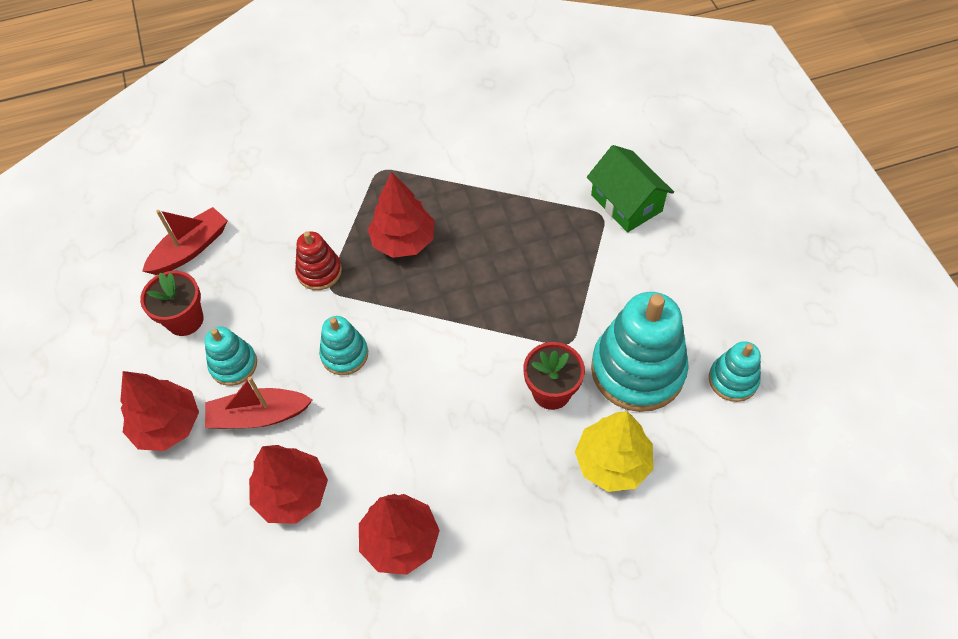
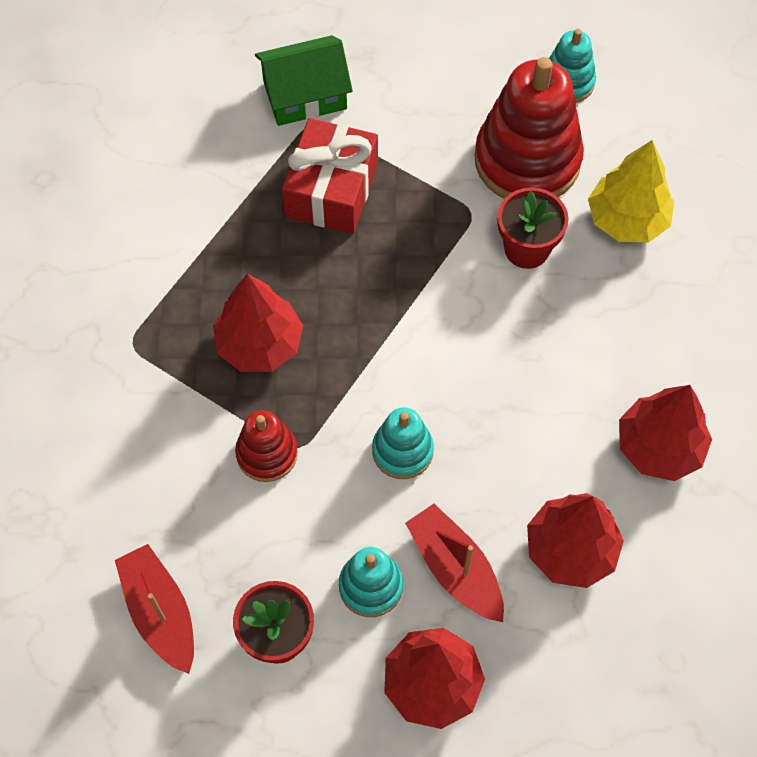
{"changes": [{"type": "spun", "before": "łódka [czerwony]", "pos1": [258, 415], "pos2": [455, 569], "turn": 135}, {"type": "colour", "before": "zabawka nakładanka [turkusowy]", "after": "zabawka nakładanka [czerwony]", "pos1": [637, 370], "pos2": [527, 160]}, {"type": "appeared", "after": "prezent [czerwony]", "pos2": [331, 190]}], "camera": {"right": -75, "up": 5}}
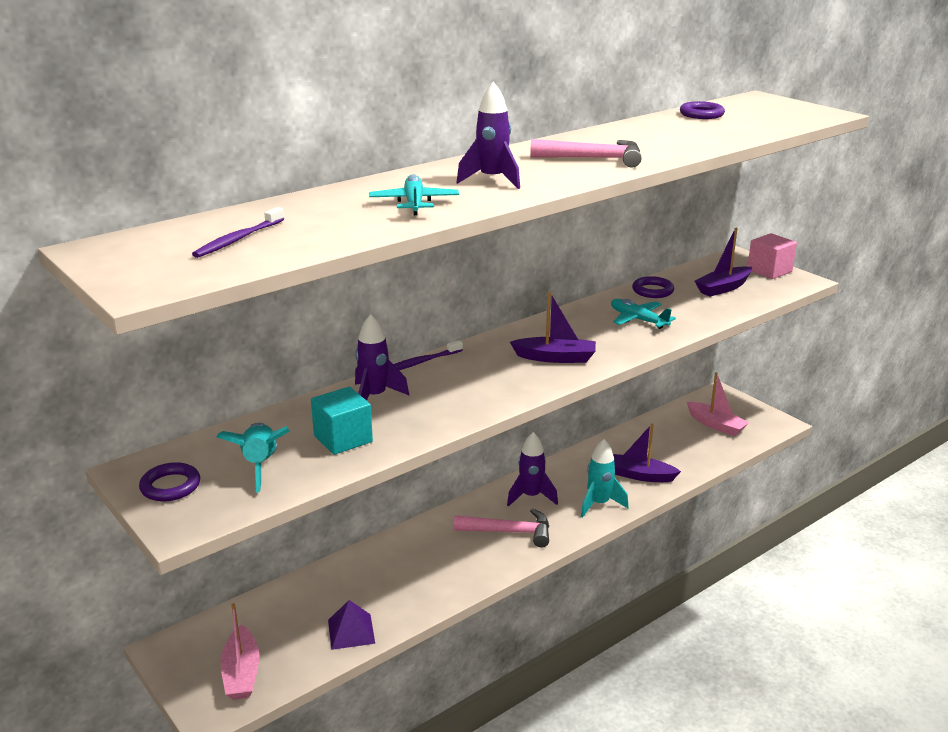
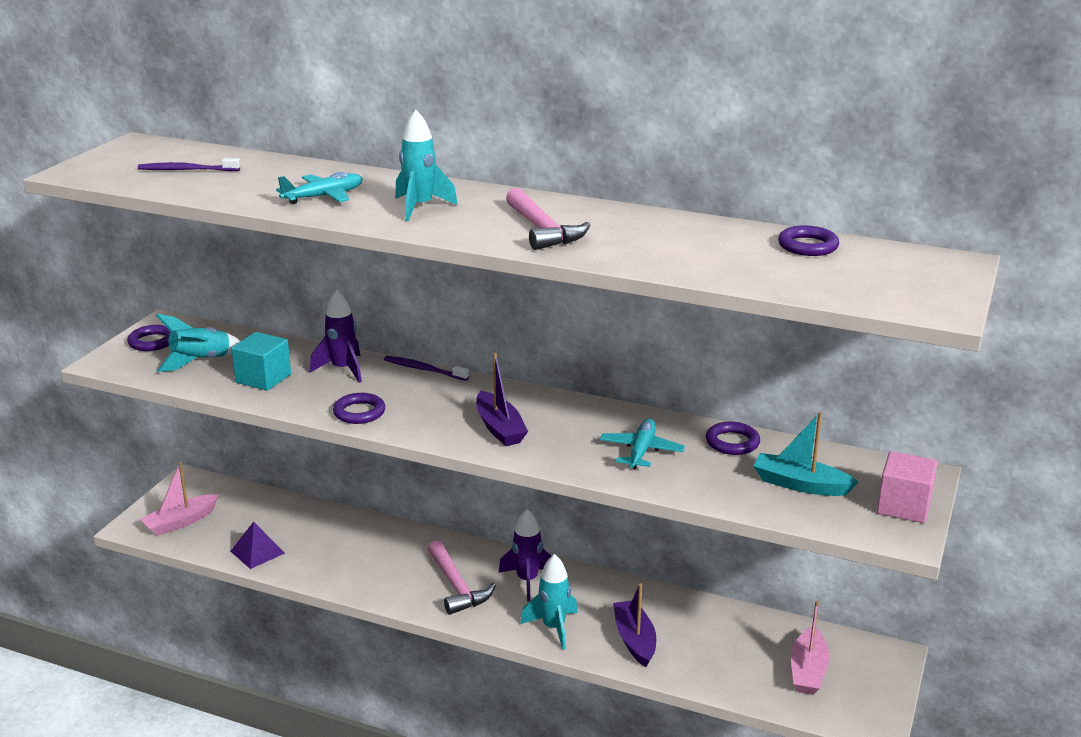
{"changes": [{"type": "colour", "before": "rakieta [fioletowy]", "after": "rakieta [turkusowy]", "pos1": [492, 180], "pos2": [420, 207]}, {"type": "colour", "before": "łódka [fioletowy]", "after": "łódka [turkusowy]", "pos1": [723, 288], "pos2": [800, 485]}, {"type": "appeared", "after": "pierścień [fioletowy]", "pos2": [359, 412]}], "camera": {"right": 60, "up": 0}}
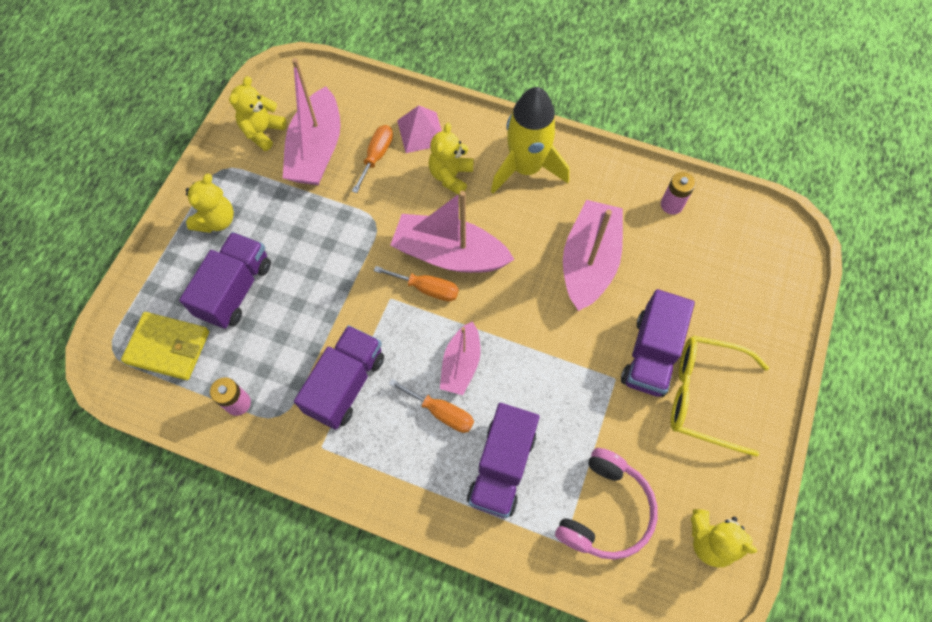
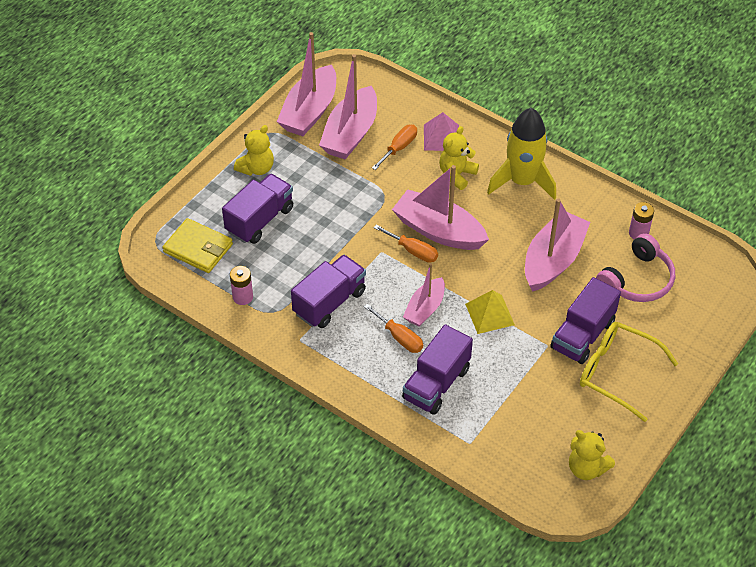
{"changes": [{"type": "exchanged", "before": "miś [żółty]", "after": "łódka [różowy]", "pos1": [262, 132], "pos2": [309, 111]}, {"type": "relocated", "before": "słuchawki [różowy]", "pos1": [605, 510], "pos2": [637, 280]}, {"type": "appeared", "after": "piramida [żółty]", "pos2": [489, 314]}], "camera": {"right": 15, "up": -15}}
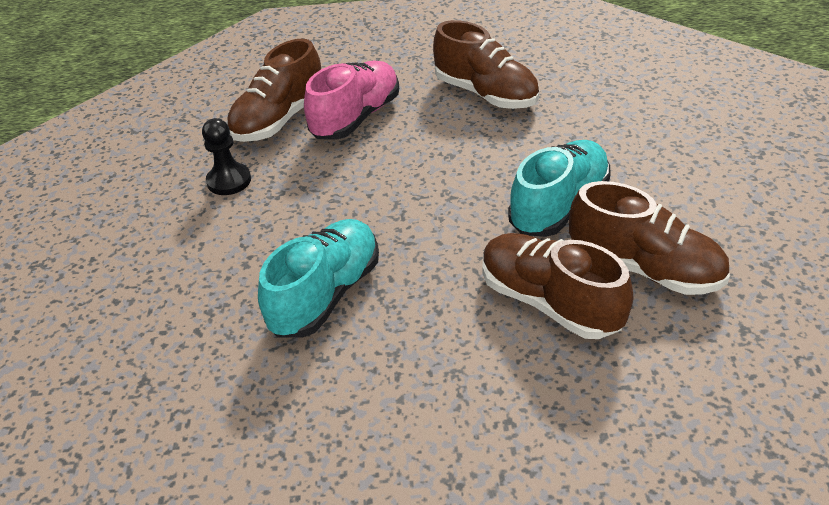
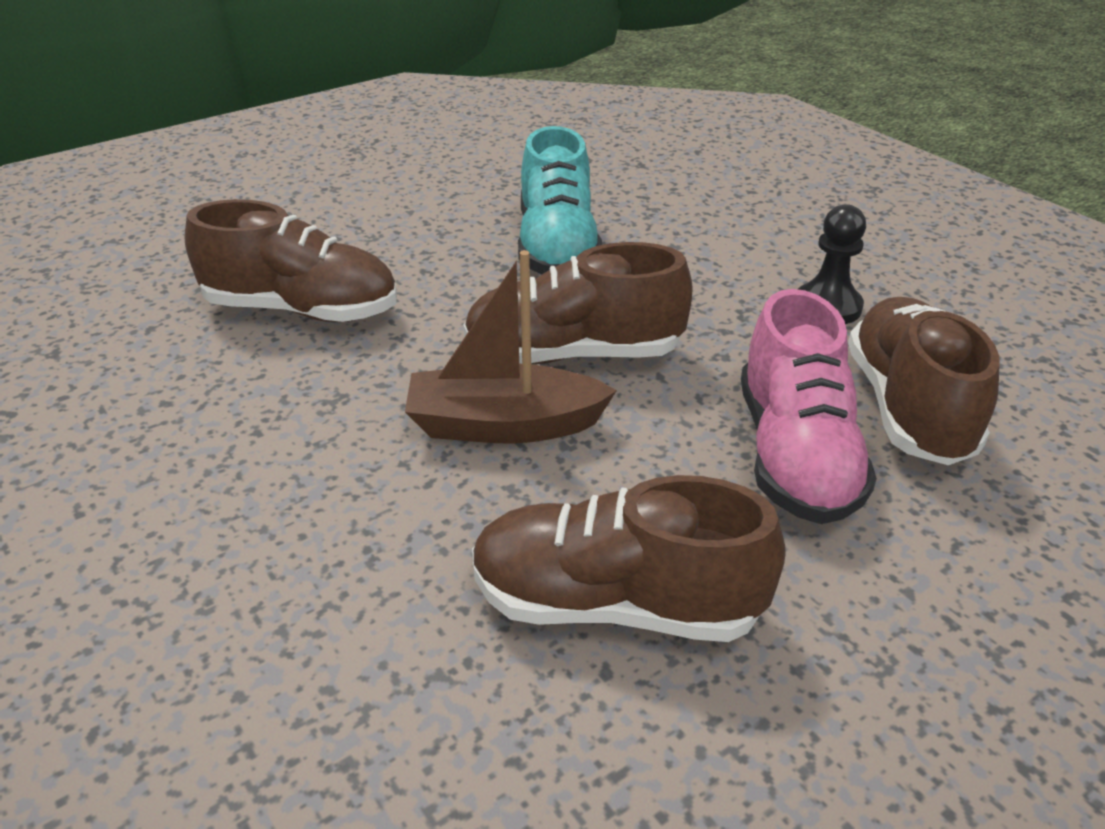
{"changes": [{"type": "missing", "before": "but [turkusowy]", "pos1": [559, 206]}, {"type": "relocated", "before": "but [brązowy]", "pos1": [644, 269], "pos2": [573, 354]}, {"type": "appeared", "after": "łódka [brązowy]", "pos2": [504, 425]}], "camera": {"right": 145, "up": -5}}
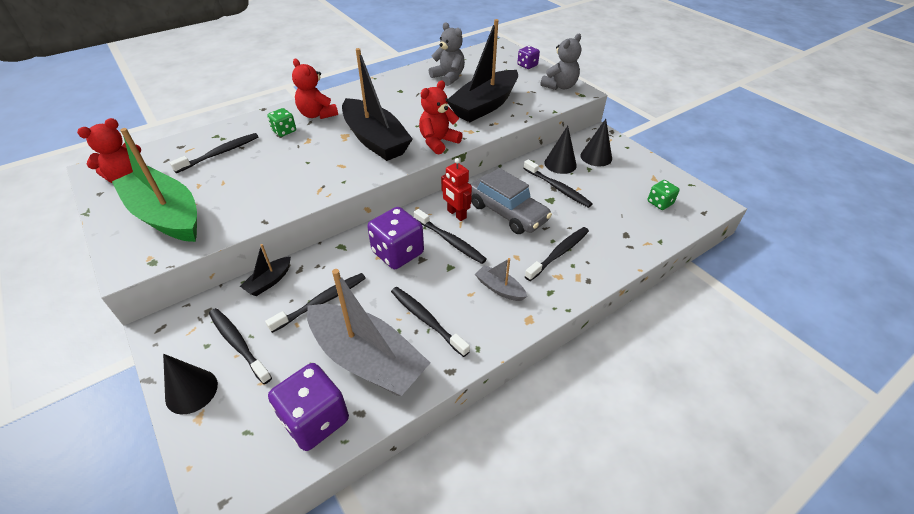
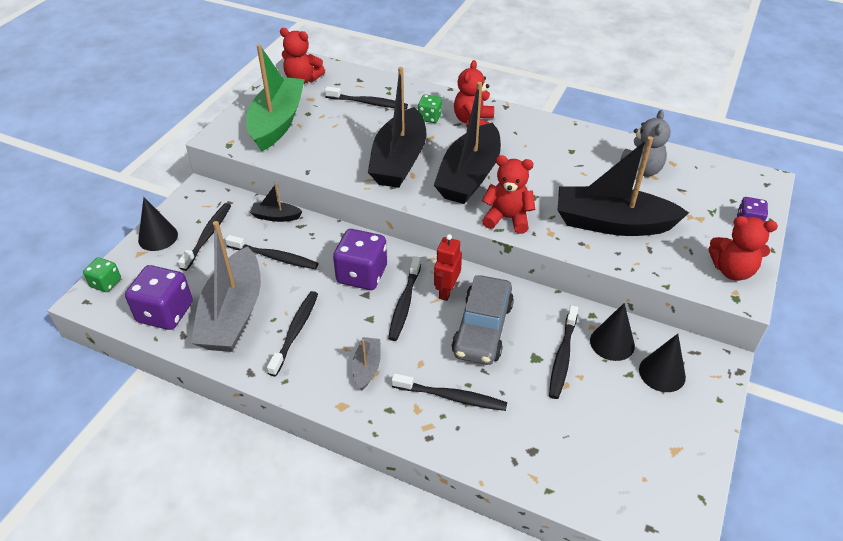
{"changes": [{"type": "colour", "before": "miś [szary]", "after": "miś [czerwony]", "pos1": [560, 86], "pos2": [732, 270]}, {"type": "relocated", "before": "kostka do gry [zielony]", "pos1": [660, 203], "pos2": [106, 283]}, {"type": "appeared", "after": "łódka [czarny]", "pos2": [399, 161]}], "camera": {"right": 60, "up": 0}}
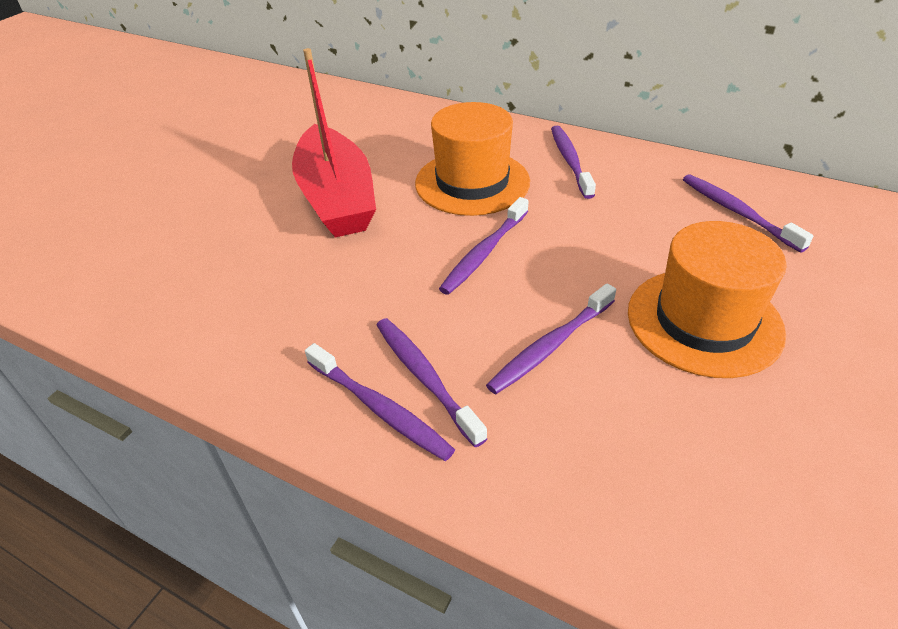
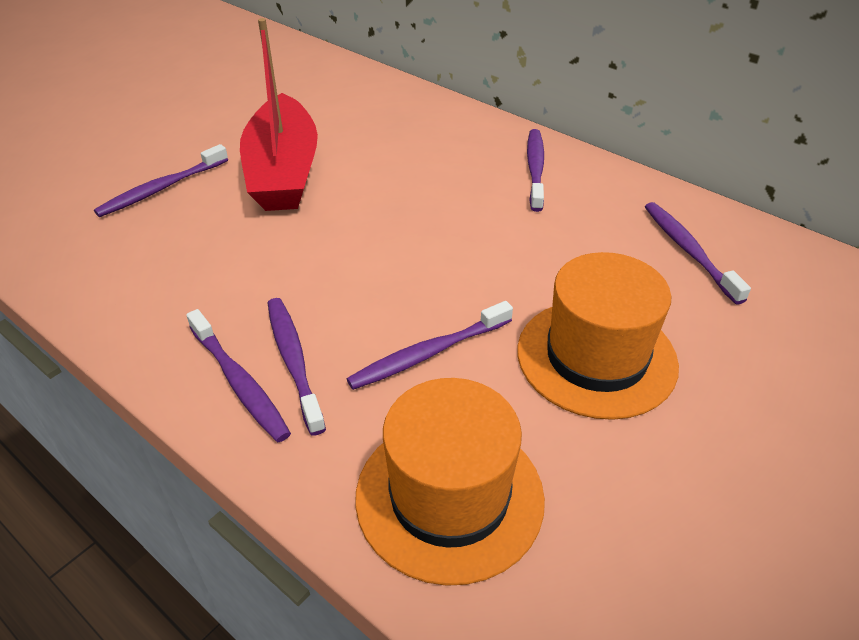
{"changes": [{"type": "relocated", "before": "kapelusz [pomarańczowy]", "pos1": [472, 182], "pos2": [449, 496]}, {"type": "relocated", "before": "szczoteczka do zębów [fioletowy]", "pos1": [484, 252], "pos2": [162, 188]}], "camera": {"right": 10, "up": 0}}
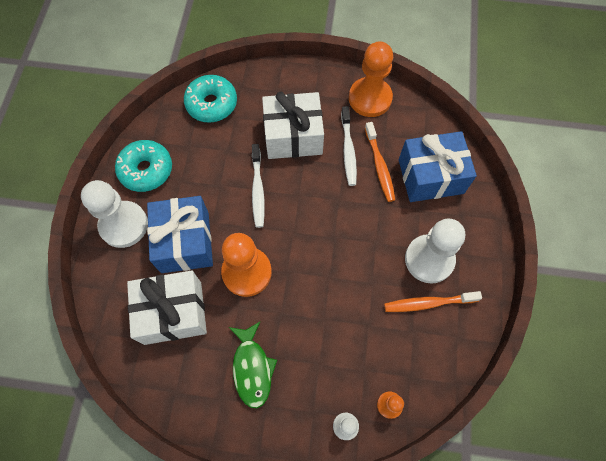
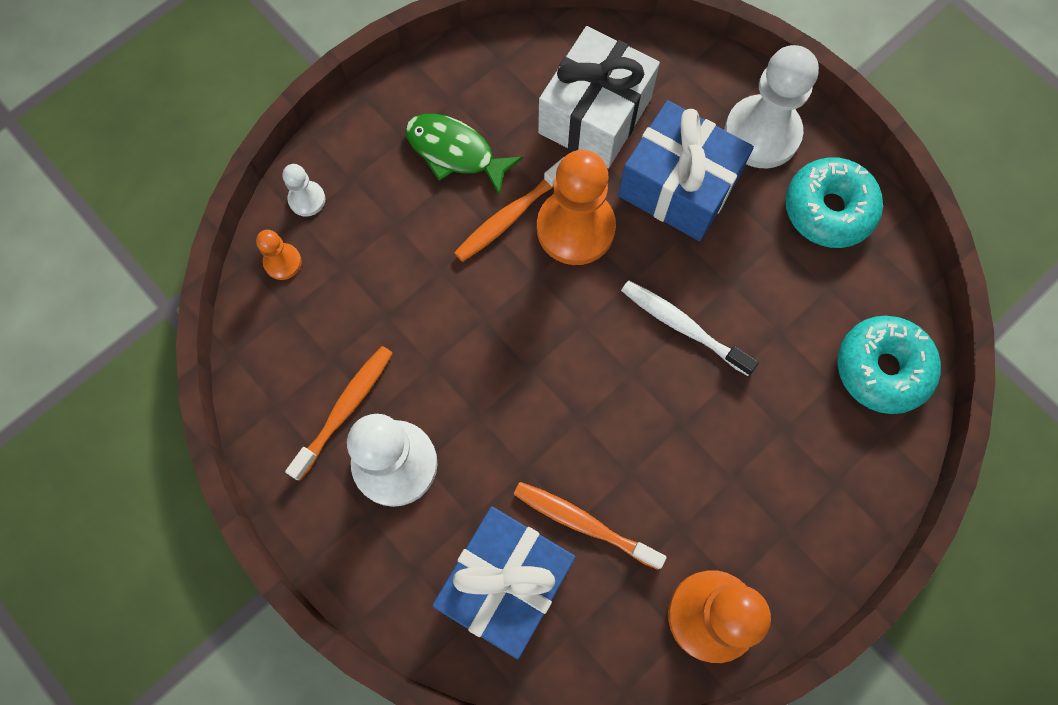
{"changes": [{"type": "missing", "before": "prezent [biały]", "pos1": [293, 136]}, {"type": "missing", "before": "szczoteczka do zębów [biały]", "pos1": [348, 150]}, {"type": "appeared", "after": "szczoteczka do zębów [pomarańczowy]", "pos2": [510, 216]}], "camera": {"right": 130, "up": 5}}
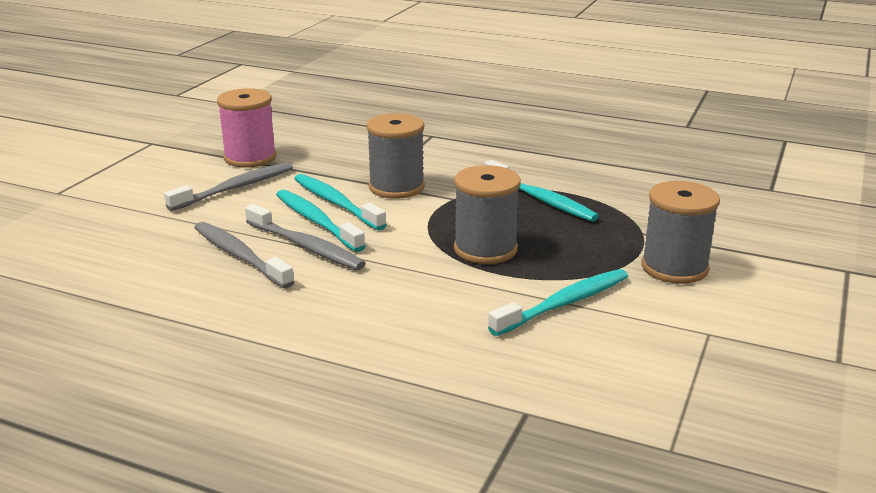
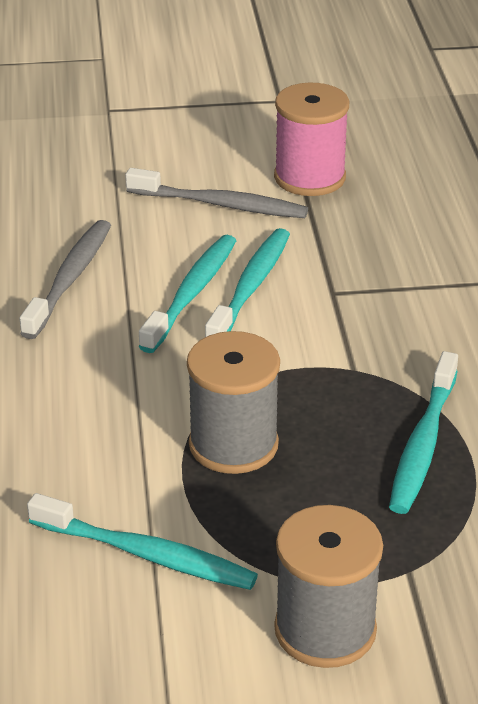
{"changes": [{"type": "missing", "before": "szczoteczka do zębów [szary]", "pos1": [306, 246]}, {"type": "missing", "before": "szpulka [szary]", "pos1": [396, 187]}], "camera": {"right": 60, "up": 10}}
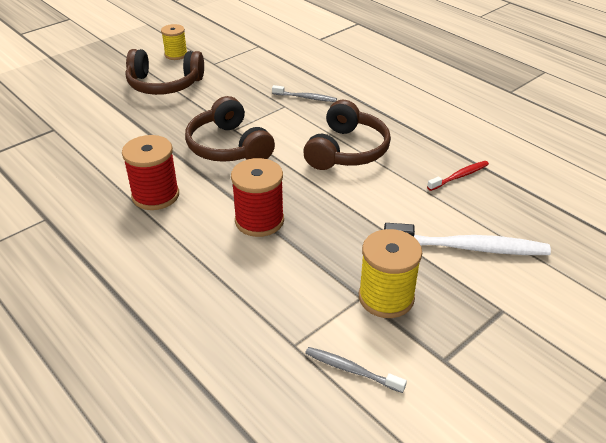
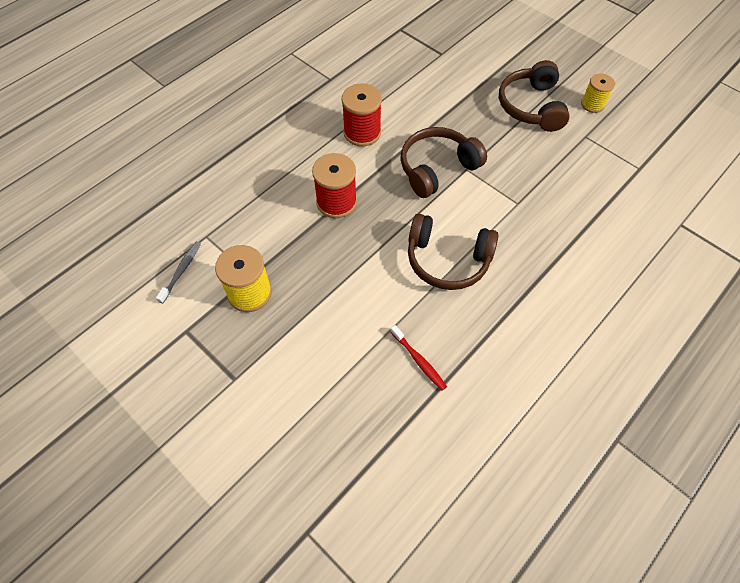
{"changes": [{"type": "missing", "before": "szczoteczka do zębów [szary]", "pos1": [306, 98]}, {"type": "missing", "before": "szczoteczka do zębów [biały]", "pos1": [469, 247]}], "camera": {"right": 85, "up": 20}}
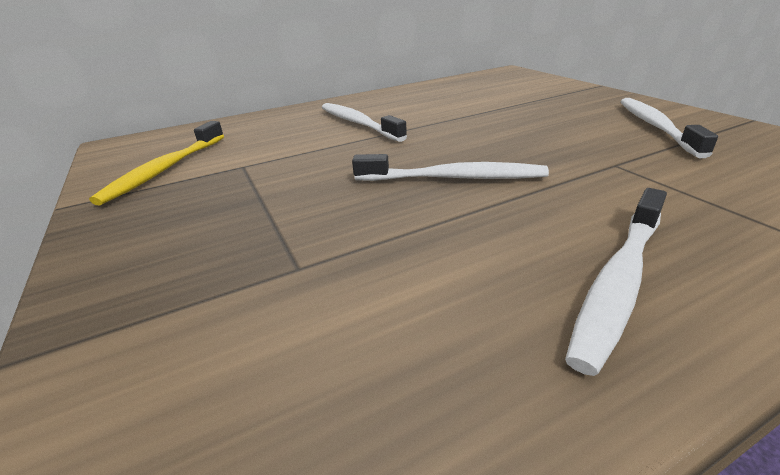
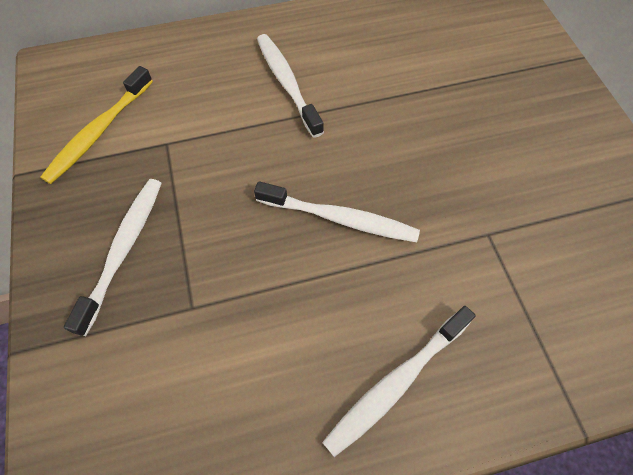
{"changes": [{"type": "relocated", "before": "szczoteczka do zębów [biały]", "pos1": [655, 126], "pos2": [123, 250]}], "camera": {"right": 10, "up": 30}}
